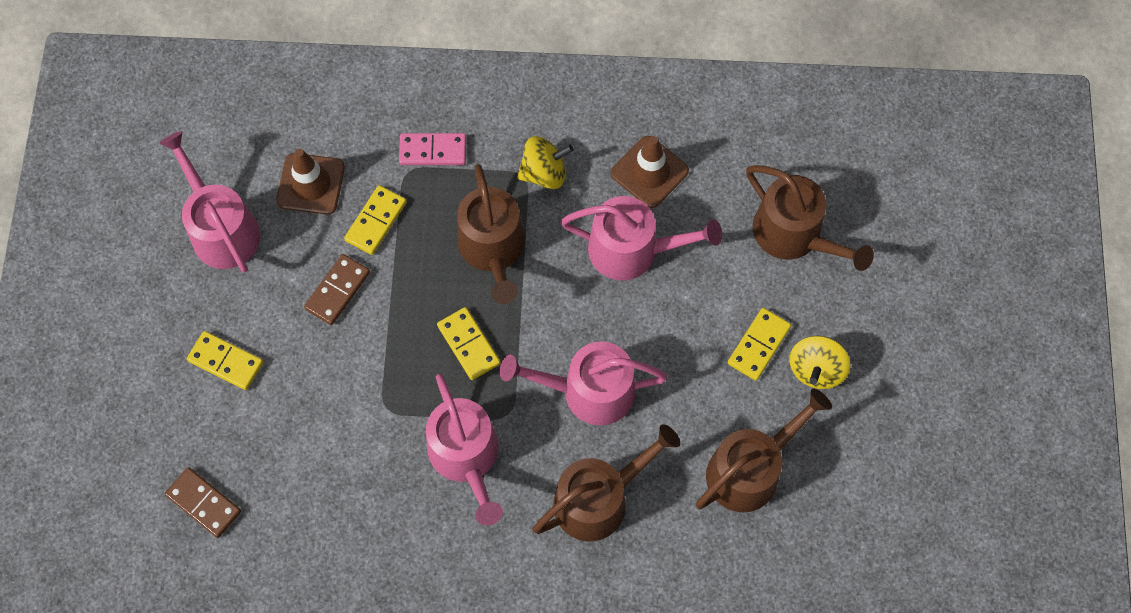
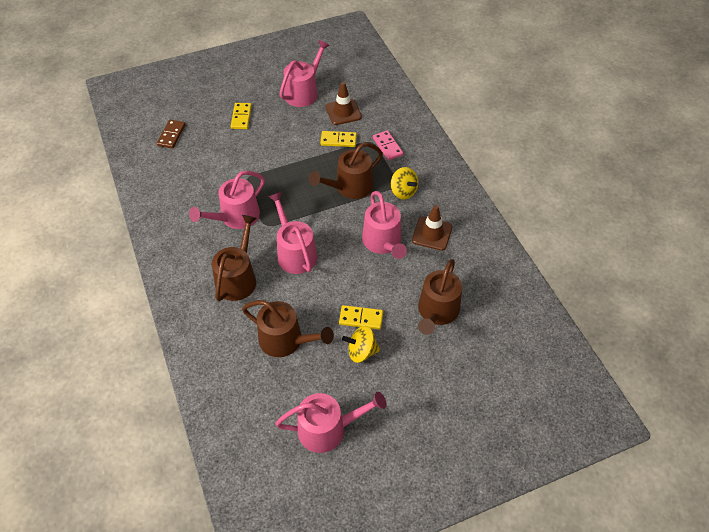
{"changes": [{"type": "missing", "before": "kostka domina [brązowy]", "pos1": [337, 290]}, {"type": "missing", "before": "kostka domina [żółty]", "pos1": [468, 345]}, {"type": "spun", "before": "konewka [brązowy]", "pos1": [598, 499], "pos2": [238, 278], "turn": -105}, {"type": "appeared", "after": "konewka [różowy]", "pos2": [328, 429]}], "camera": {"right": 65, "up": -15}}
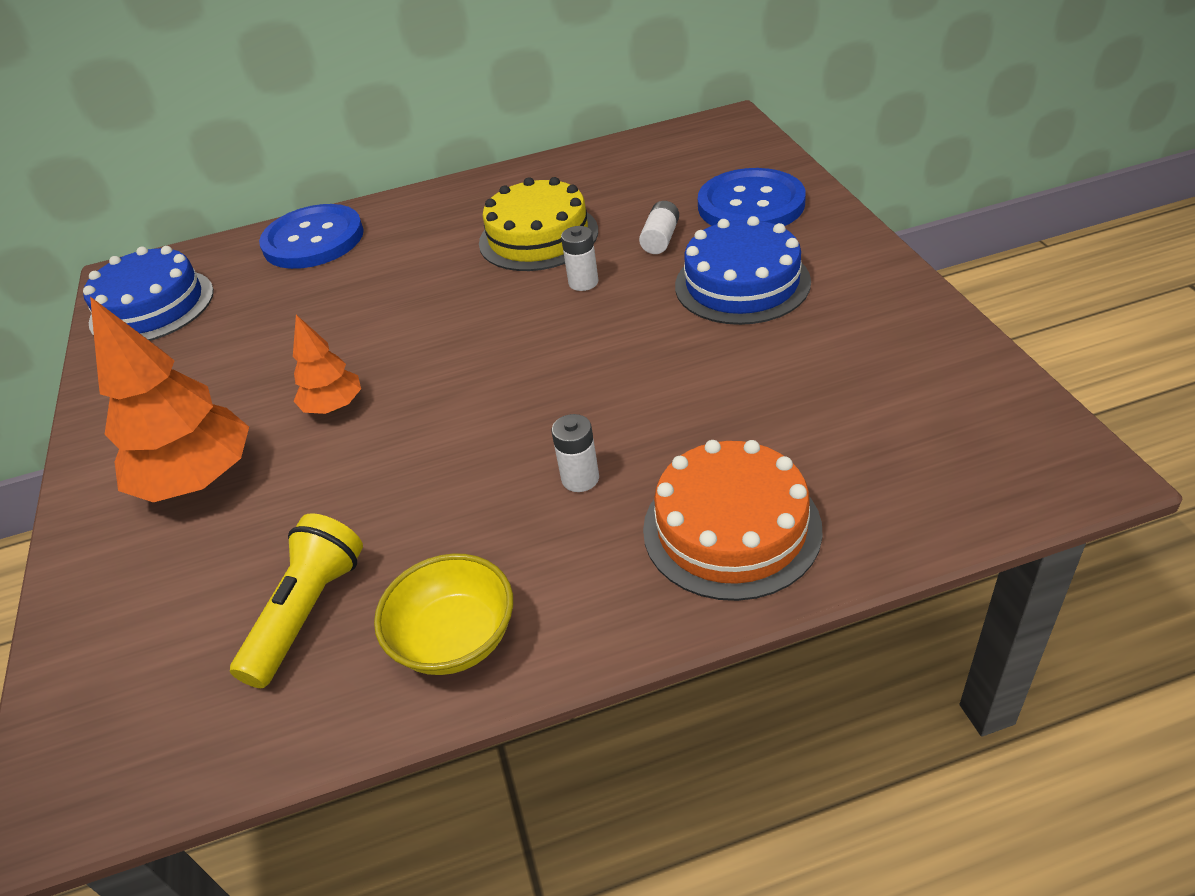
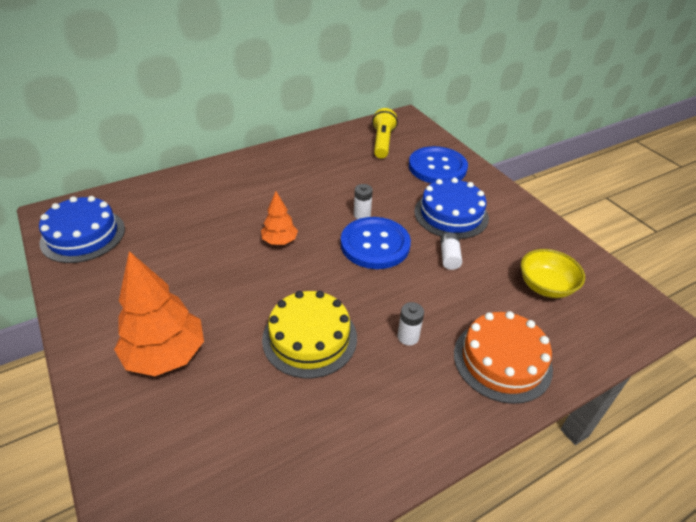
{"changes": [{"type": "relocated", "before": "latarka [żółty]", "pos1": [307, 612], "pos2": [382, 142]}, {"type": "relocated", "before": "guzik [niebieski]", "pos1": [313, 240], "pos2": [375, 244]}, {"type": "relocated", "before": "drzewko [pomarańczowy]", "pos1": [334, 407], "pos2": [279, 241]}, {"type": "relocated", "before": "miska [żółty]", "pos1": [455, 639], "pos2": [545, 286]}, {"type": "relocated", "before": "tort [żółty]", "pos1": [538, 237], "pos2": [309, 338]}, {"type": "relocated", "before": "bateria [biały]", "pos1": [660, 239], "pos2": [449, 257]}], "camera": {"right": -20, "up": 0}}
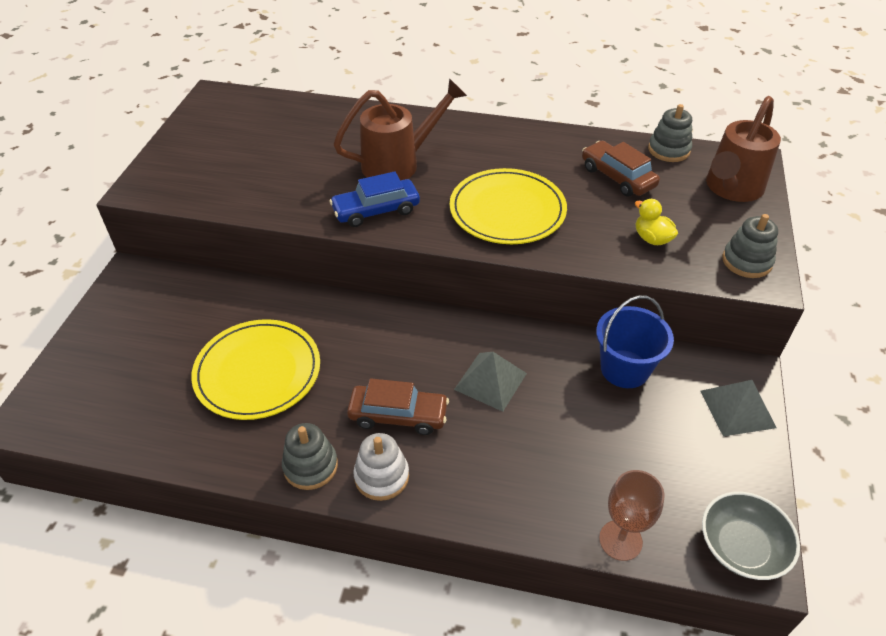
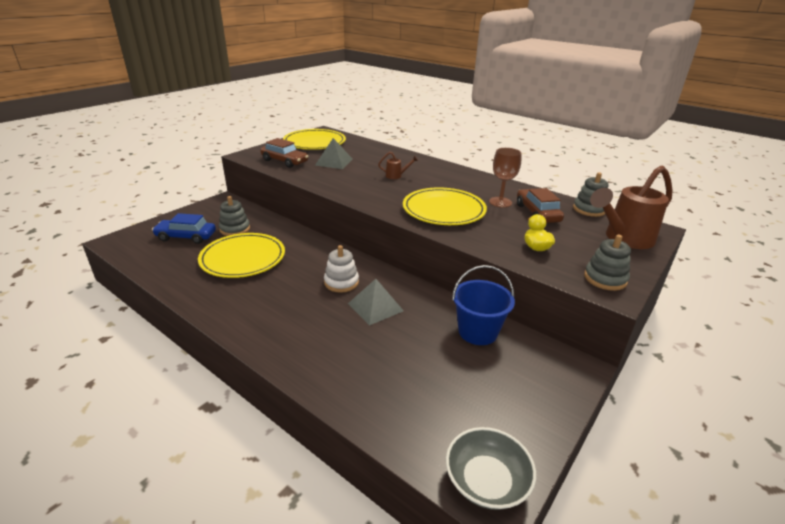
{"changes": [{"type": "relocated", "before": "zabawka nakładanka [szary]", "pos1": [310, 466], "pos2": [235, 229]}, {"type": "relocated", "before": "samochód [niebieski]", "pos1": [376, 210], "pos2": [186, 237]}, {"type": "size", "before": "konewka [brązowy]", "pos1": [399, 163], "pos2": [396, 176], "scale": 0.43}, {"type": "relocated", "before": "samochód [brązowy]", "pos1": [398, 415], "pos2": [284, 161]}, {"type": "relocated", "before": "zabawka nakładanka [biały]", "pos1": [381, 476], "pos2": [341, 282]}, {"type": "relocated", "before": "kielich [brązowy]", "pos1": [620, 540], "pos2": [500, 202]}, {"type": "relocated", "before": "piramida [szary]", "pos1": [737, 409], "pos2": [334, 162]}, {"type": "appeared", "after": "talerz [żółty]", "pos2": [314, 142]}], "camera": {"right": 25, "up": -15}}
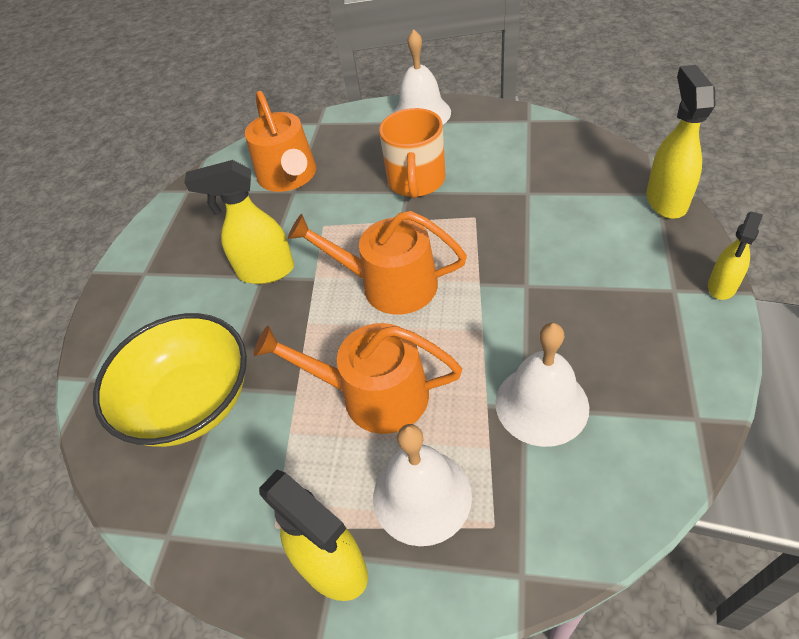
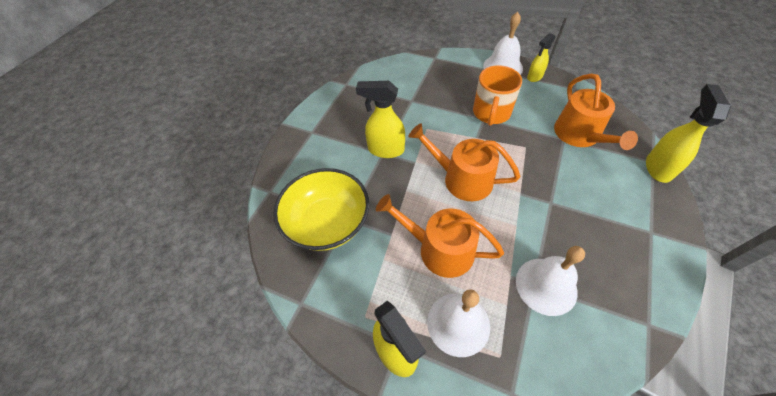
{"changes": [{"type": "relocated", "before": "konewka [pomarańczowy]", "pos1": [289, 176], "pos2": [580, 135]}, {"type": "relocated", "before": "spryskiwacz [żółty]", "pos1": [722, 287], "pos2": [534, 77]}], "camera": {"right": 10, "up": 5}}
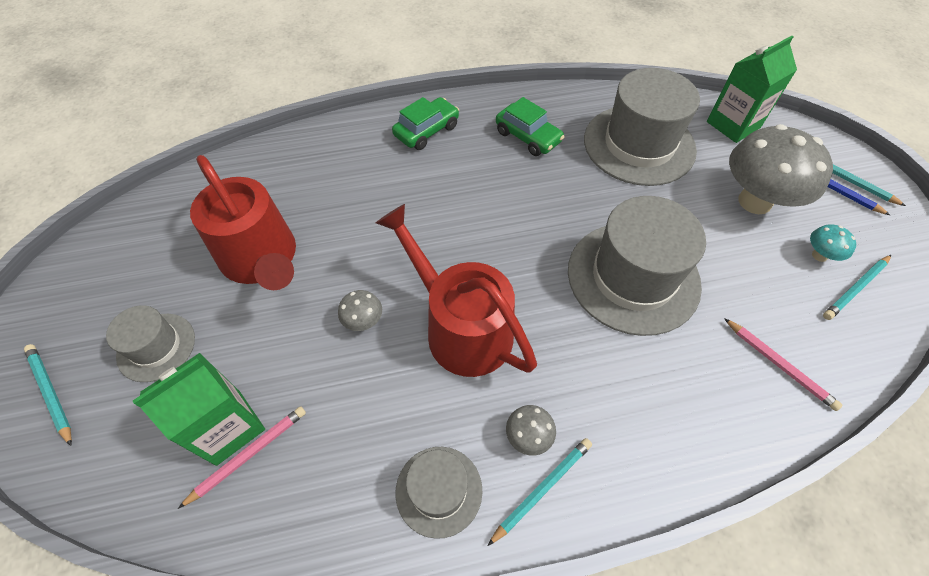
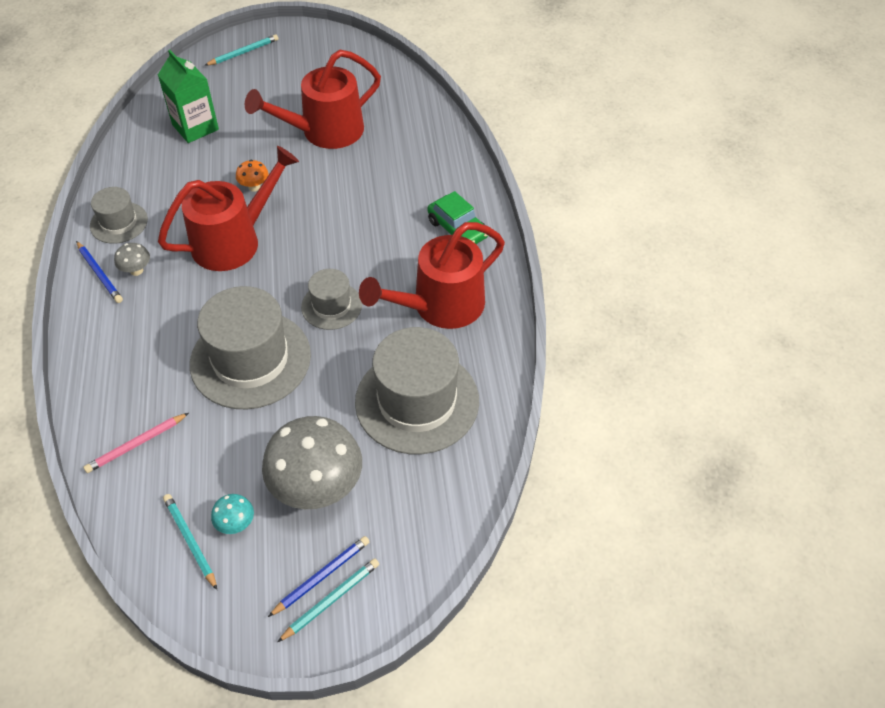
{"changes": [{"type": "relocated", "before": "kapelusz [szary]", "pos1": [156, 347], "pos2": [331, 306]}, {"type": "missing", "before": "ołówek [różowy]", "pos1": [249, 455]}, {"type": "colour", "before": "grzyb [szary]", "after": "grzyb [pomarańczowy]", "pos1": [363, 321], "pos2": [254, 187]}, {"type": "colour", "before": "ołówek [turkusowy]", "after": "ołówek [niebieski]", "pos1": [542, 489], "pos2": [99, 274]}, {"type": "exchanged", "before": "samochód [zielony]", "after": "konewka [czerwony]", "pos1": [528, 137], "pos2": [440, 306]}, {"type": "missing", "before": "karton mleka [zielony]", "pos1": [733, 125]}], "camera": {"right": 95, "up": -5}}
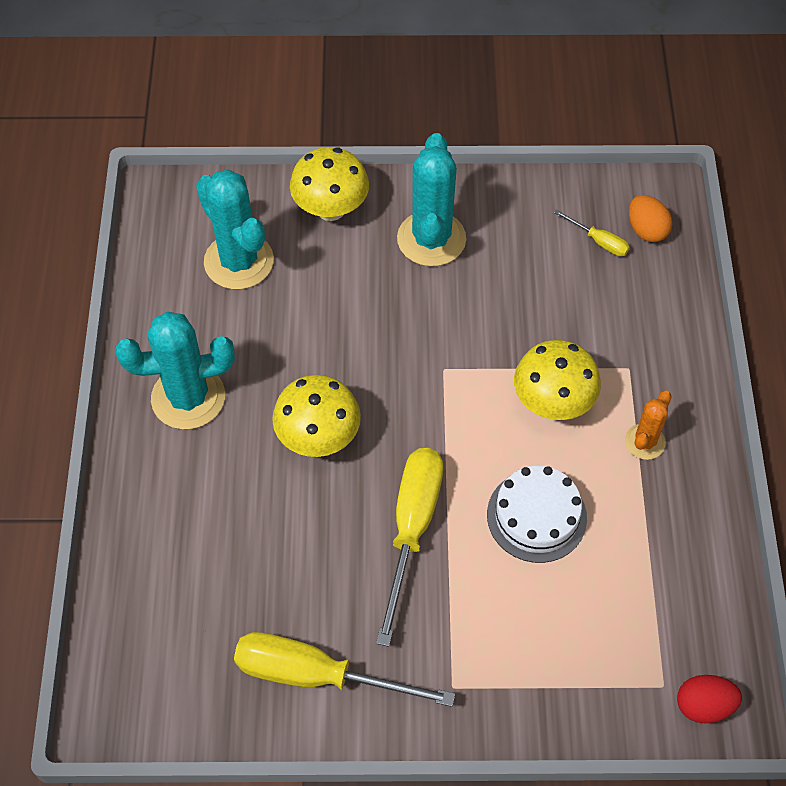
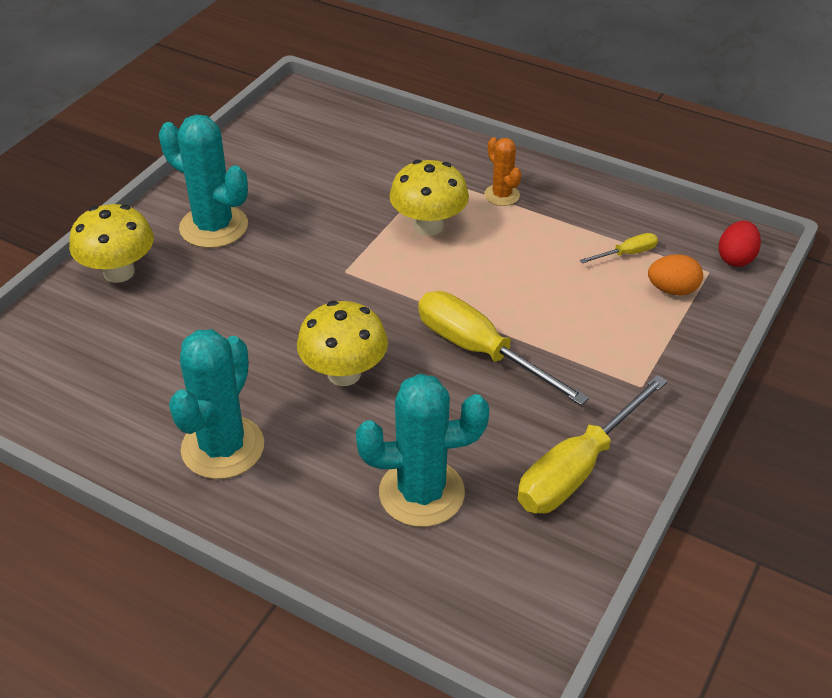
{"changes": [{"type": "relocated", "before": "kaktus [turkusowy]", "pos1": [239, 261], "pos2": [421, 493]}, {"type": "missing", "before": "tort [biały]", "pos1": [536, 516]}, {"type": "relocated", "before": "śrubokręt [żółty]", "pos1": [599, 241], "pos2": [627, 254]}, {"type": "relocated", "before": "jajko [pomarańczowy]", "pos1": [646, 230], "pos2": [672, 290]}], "camera": {"right": -60, "up": -15}}
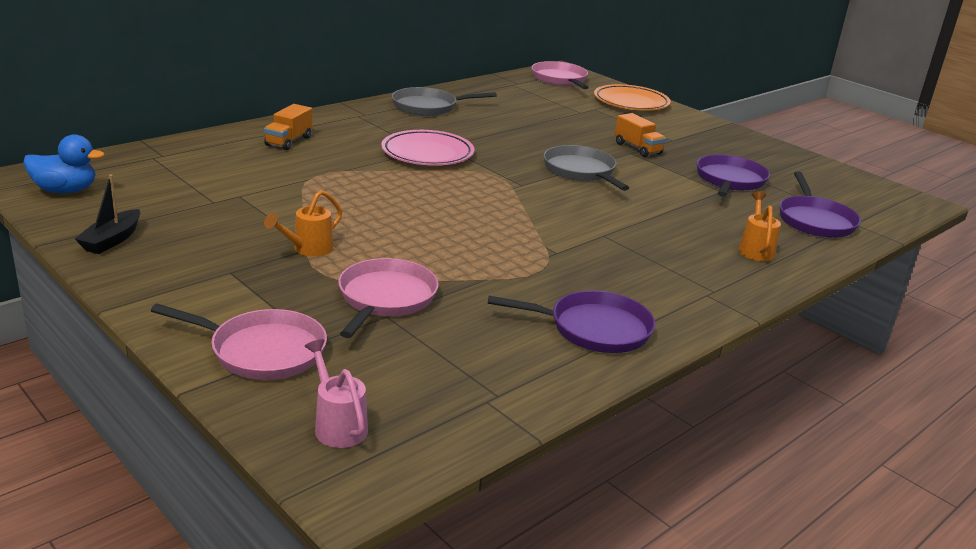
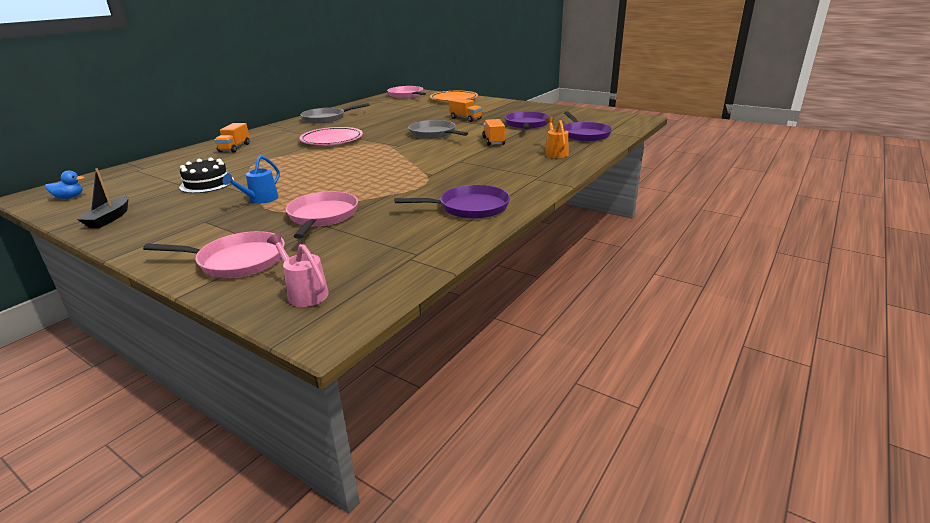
{"changes": [{"type": "size", "before": "kaczka [niebieski]", "pos1": [65, 190], "pos2": [69, 197], "scale": 0.62}, {"type": "colour", "before": "konewka [pomarańczowy]", "after": "konewka [niebieski]", "pos1": [308, 249], "pos2": [260, 200]}, {"type": "appeared", "after": "tort [czarny]", "pos2": [207, 184]}, {"type": "appeared", "after": "ciężarówka [pomarańczowy]", "pos2": [493, 141]}], "camera": {"right": -10, "up": 0}}
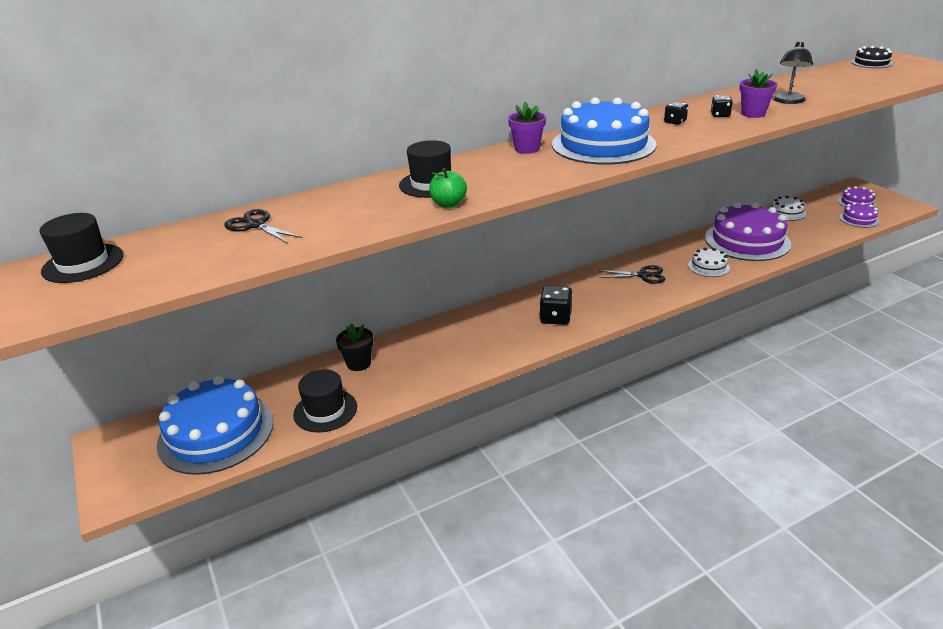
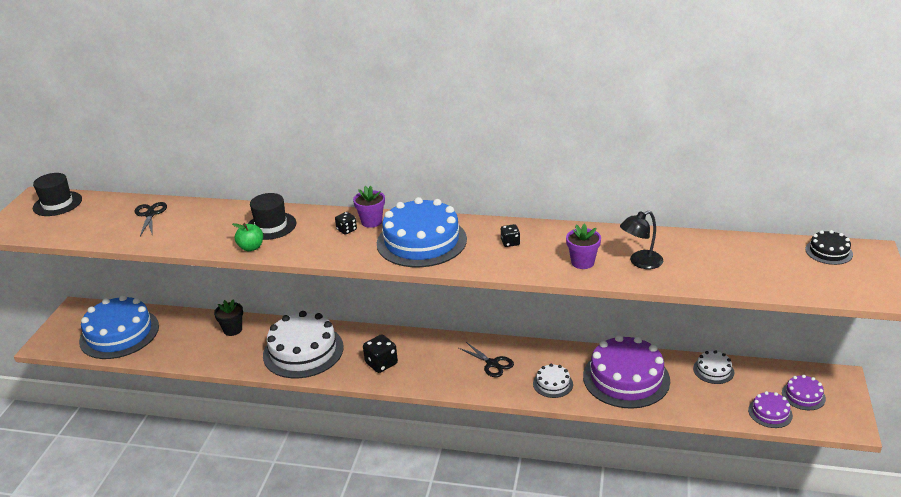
{"changes": [{"type": "missing", "before": "kapelusz [czarny]", "pos1": [325, 410]}, {"type": "relocated", "before": "kostka do gry [czarny]", "pos1": [720, 115], "pos2": [346, 230]}, {"type": "appeared", "after": "tort [biały]", "pos2": [303, 351]}], "camera": {"right": 40, "up": 0}}
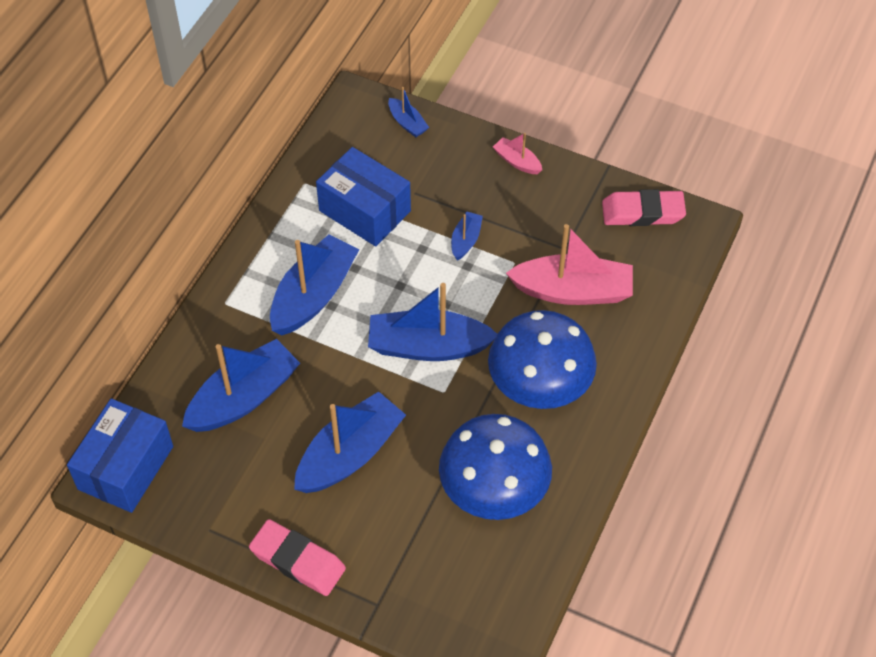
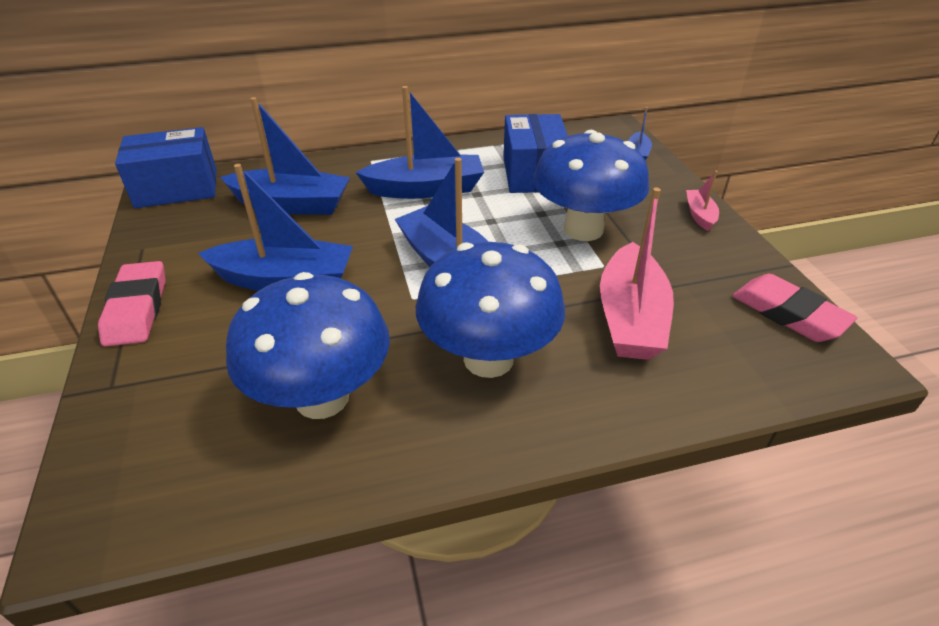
{"changes": [{"type": "exchanged", "before": "łódka [niebieski]", "after": "grzyb [niebieski]", "pos1": [465, 240], "pos2": [583, 229]}, {"type": "spun", "before": "łódka [różowy]", "pos1": [573, 291], "pos2": [630, 317], "turn": 45}], "camera": {"right": 50, "up": -15}}
